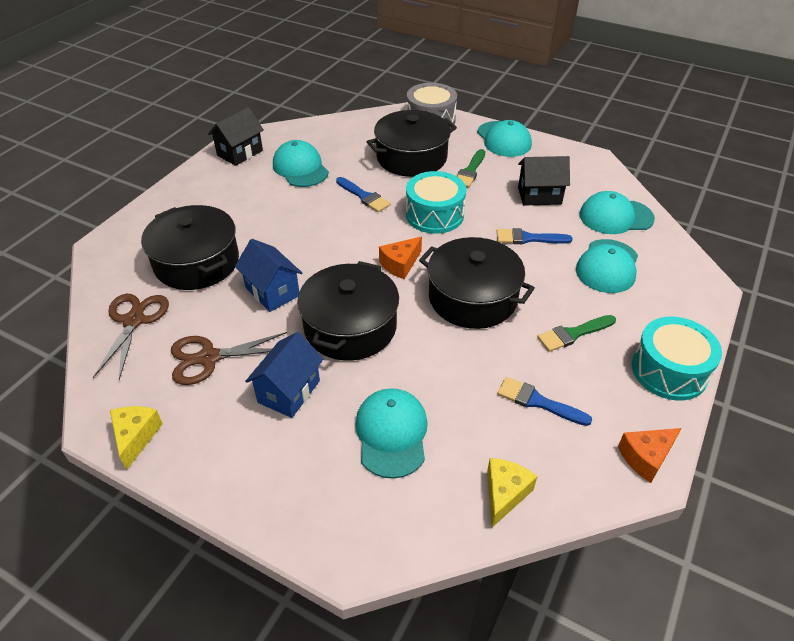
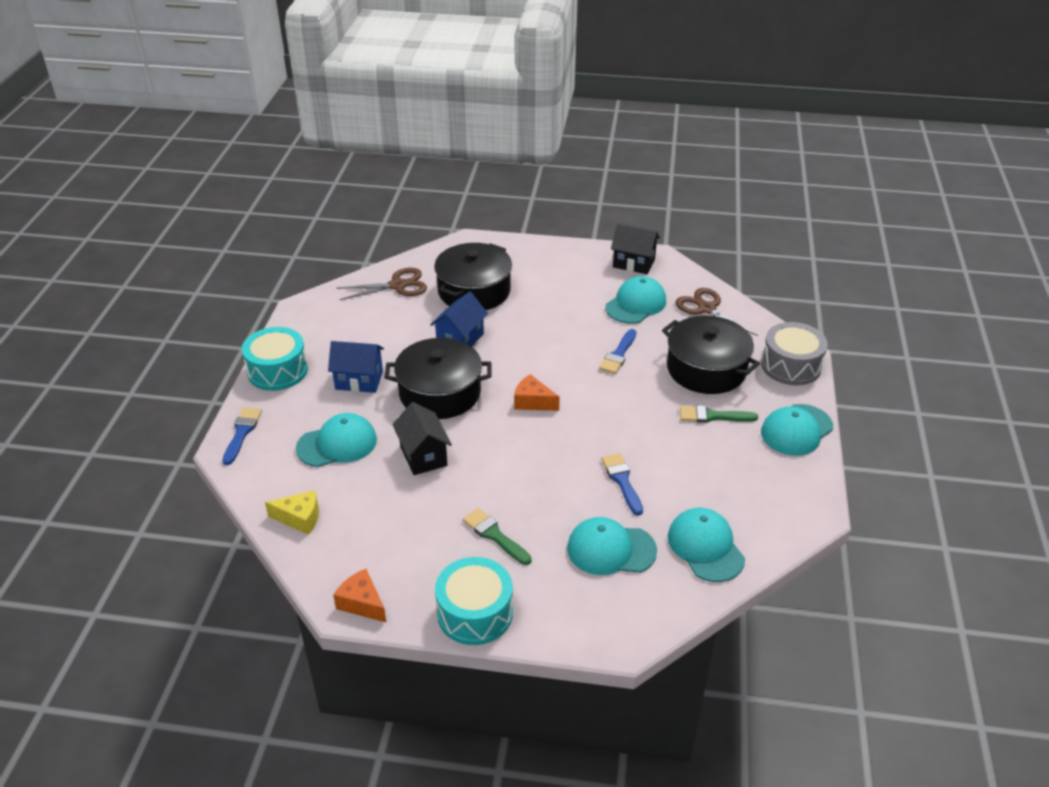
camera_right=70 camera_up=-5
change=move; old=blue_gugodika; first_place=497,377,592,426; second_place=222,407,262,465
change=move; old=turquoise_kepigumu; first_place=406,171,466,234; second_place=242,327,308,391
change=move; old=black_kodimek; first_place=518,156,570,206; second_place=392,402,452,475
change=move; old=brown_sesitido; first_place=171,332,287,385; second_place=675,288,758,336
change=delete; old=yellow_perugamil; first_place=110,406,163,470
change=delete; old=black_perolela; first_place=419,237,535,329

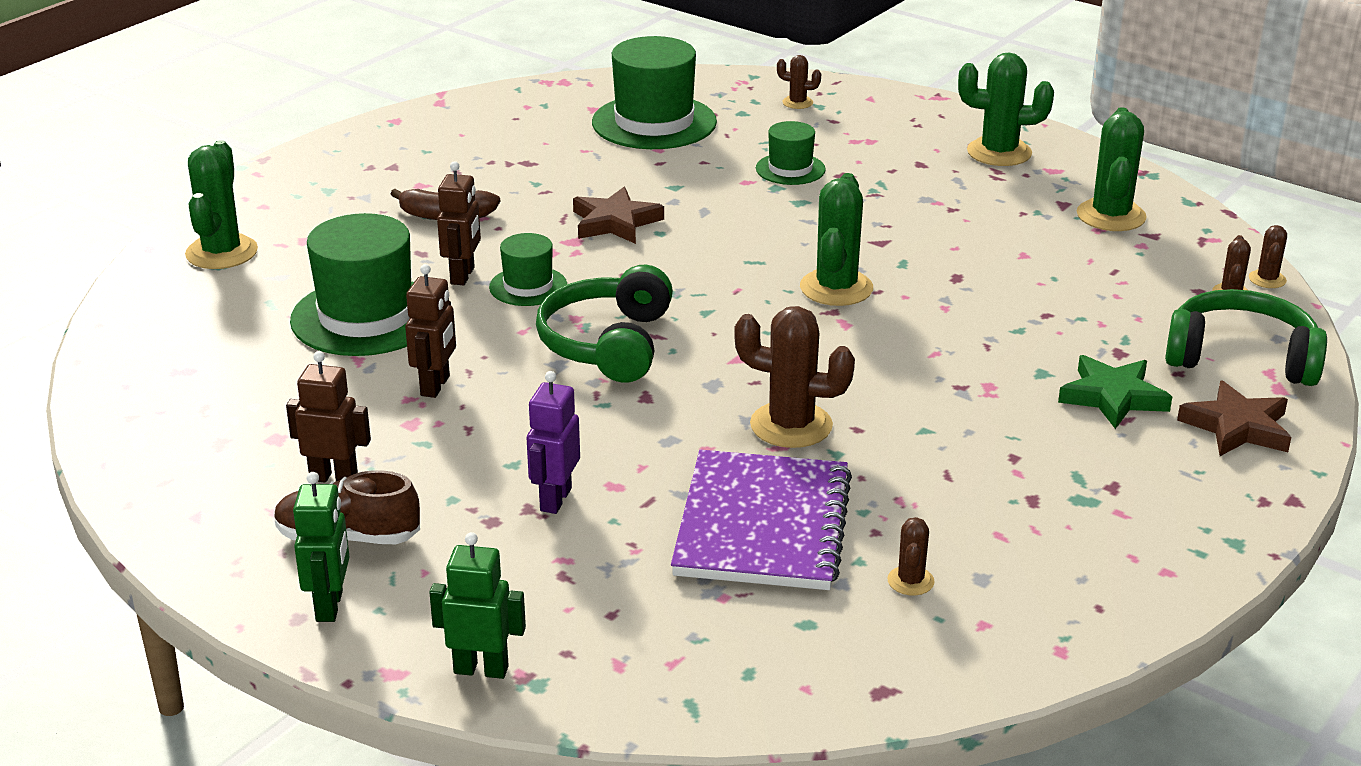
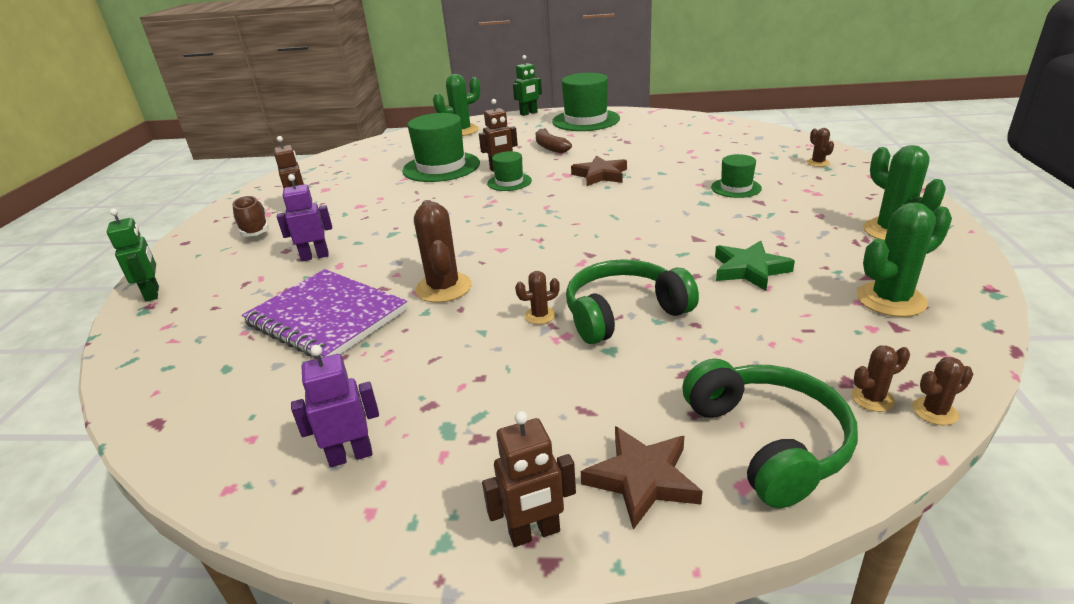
camera_right=60 camera_up=0
change=rotate; old=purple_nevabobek; first_place=671,450,852,590; second_place=242,269,407,359; degrees=60
change=insert; new=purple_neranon; second_place=291,345,379,467
change=move; old=brown_neranon; first_place=405,264,456,398; second_place=482,411,576,547
change=move; old=green_neranon; first_place=293,472,350,622; second_place=513,55,542,116
change=move; old=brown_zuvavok; first_place=887,517,935,595; second_place=515,271,560,324
change=move; old=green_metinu; first_place=592,36,717,149; second_place=552,73,620,131
change=move; old=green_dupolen; first_place=536,265,673,383; second_place=566,259,699,344
change=move; old=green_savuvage; first_place=1058,355,1172,429; second_place=715,241,795,291
change=delete; old=green_zuvavok; first_place=800,173,873,306

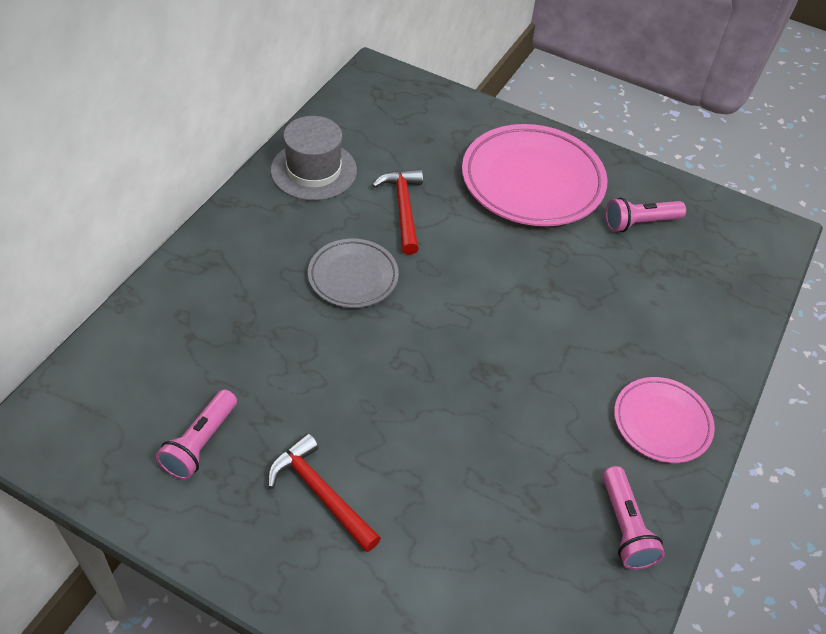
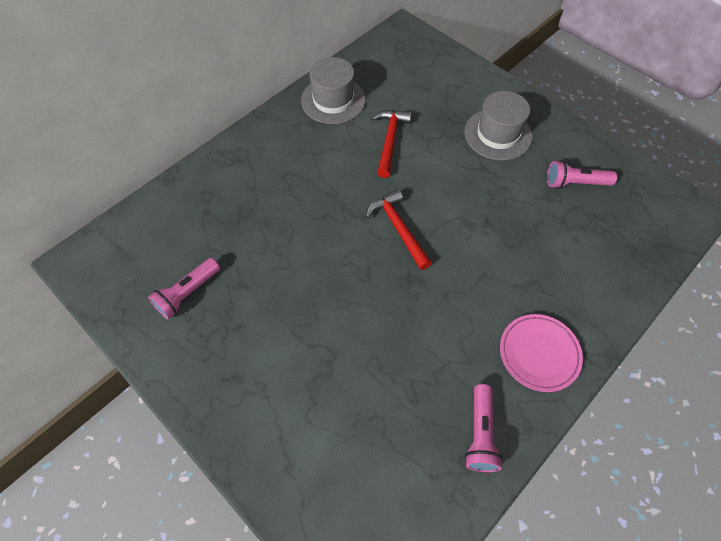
camera_right=20 camera_up=10
change=move; old=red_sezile; first_place=268,433,381,552; second_place=366,189,432,270
change=replace; old=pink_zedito; new=grey_metinu; first_place=462,124,607,226; second_place=464,91,532,160
change=delete; old=grey_zedito; first_place=308,239,399,308

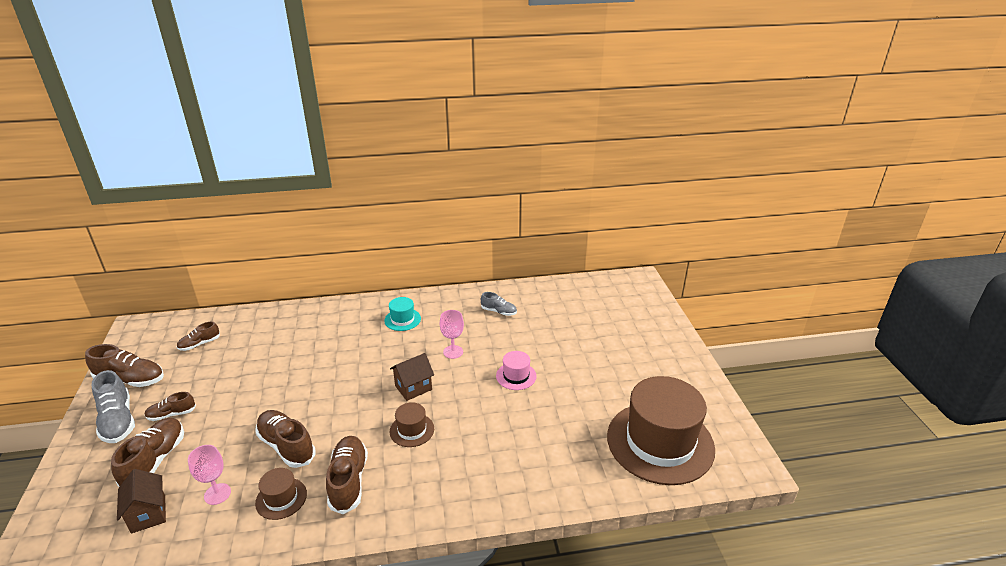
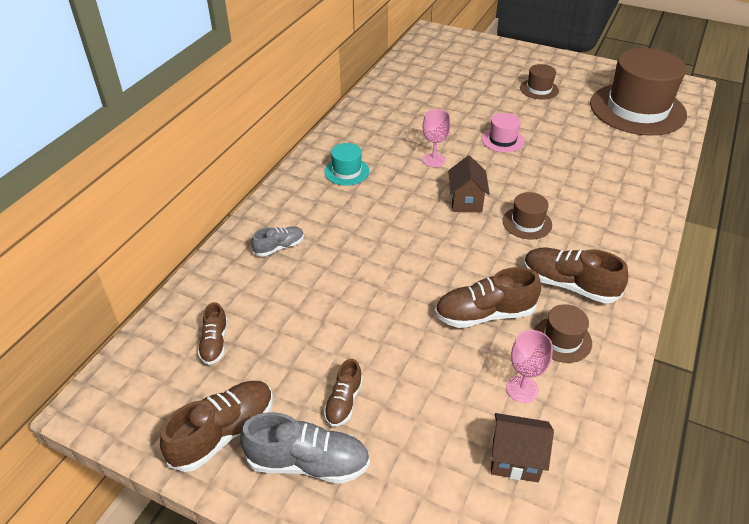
camera_right=-55 camera_up=10
change=move; old=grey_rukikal; first_place=481,292,517,316; second_place=251,226,304,257
change=insert; new=brown_metinu; second_place=520,64,559,100
change=delete; old=brown_rukikal; first_place=111,418,184,487

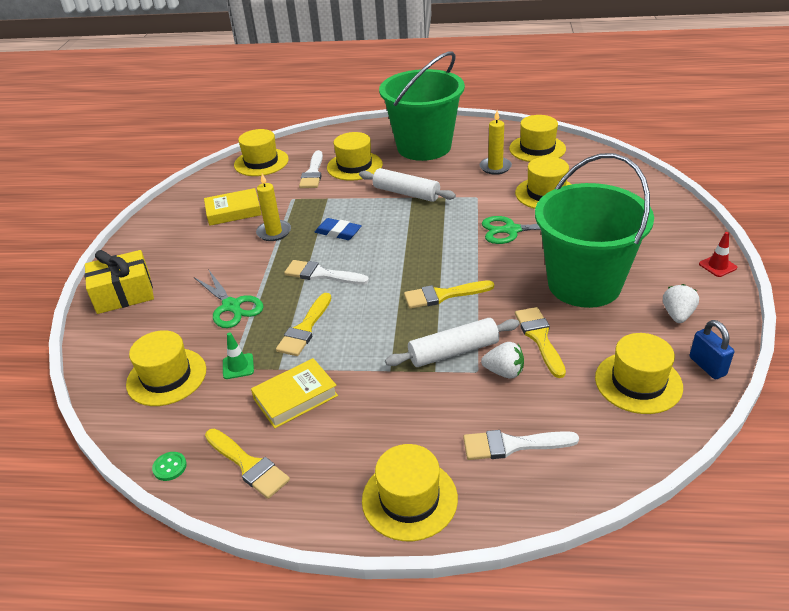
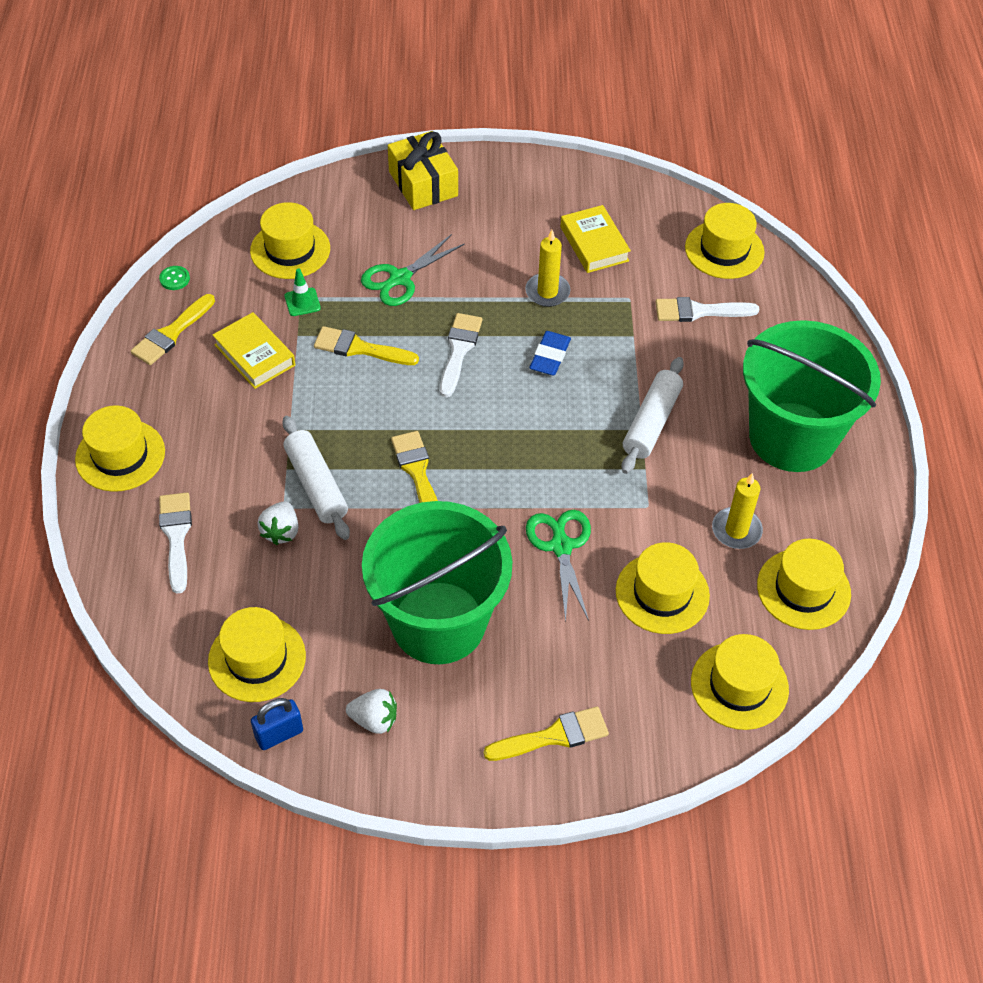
camera_right=80 camera_up=15
change=move; old=yellow_gugodika; first_place=515,307,566,378; second_place=483,706,609,761
change=move; old=yellow_metinu; first_place=327,132,383,181; second_place=691,634,789,730
change=delete; old=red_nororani; first_place=699,232,737,277

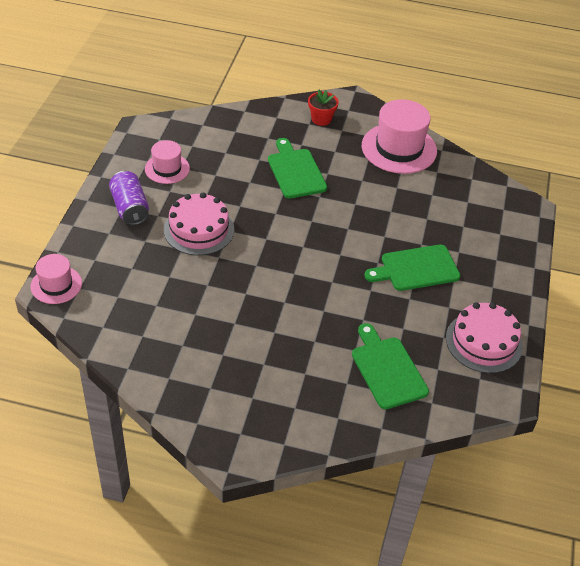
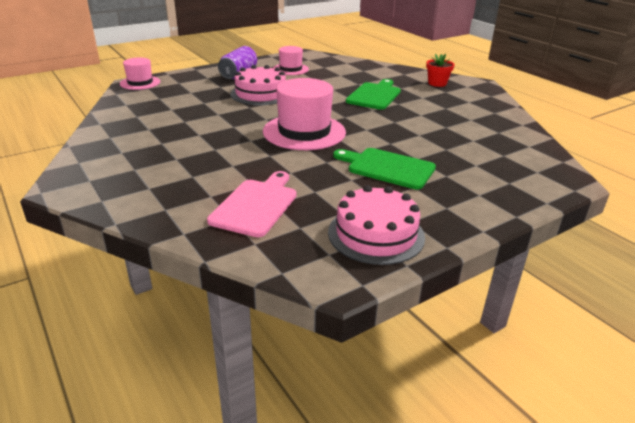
camera_right=45 camera_up=-15
change=recolor; old=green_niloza; new=pink_niloza; first_place=352,323,429,409; second_place=207,171,297,237
change=move; old=pink_metinu; first_place=362,99,437,174; second_place=263,78,346,150

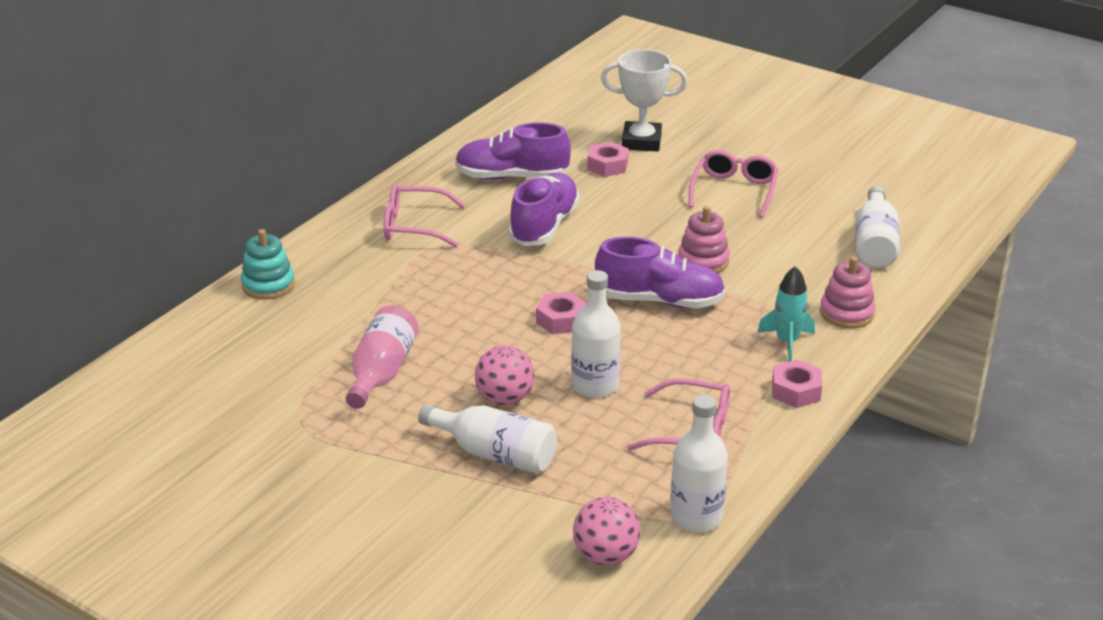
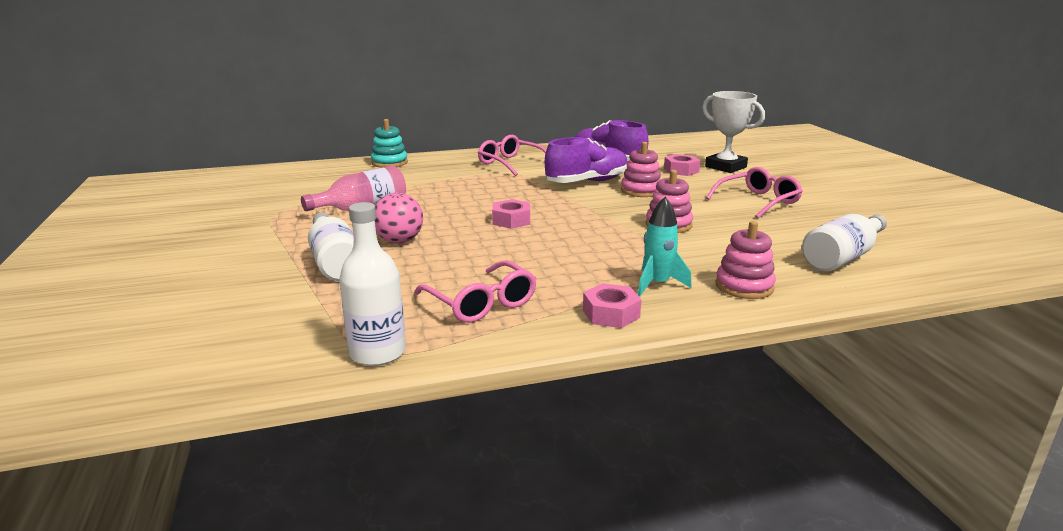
camera_right=40 camera_up=-10
change=insert; new=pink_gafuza; second_place=621,142,661,197
change=delete; old=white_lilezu; first_place=571,270,621,398
change=delete; old=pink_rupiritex; first_place=573,497,641,565
change=delete; old=purple_rukikal; first_place=595,237,725,308

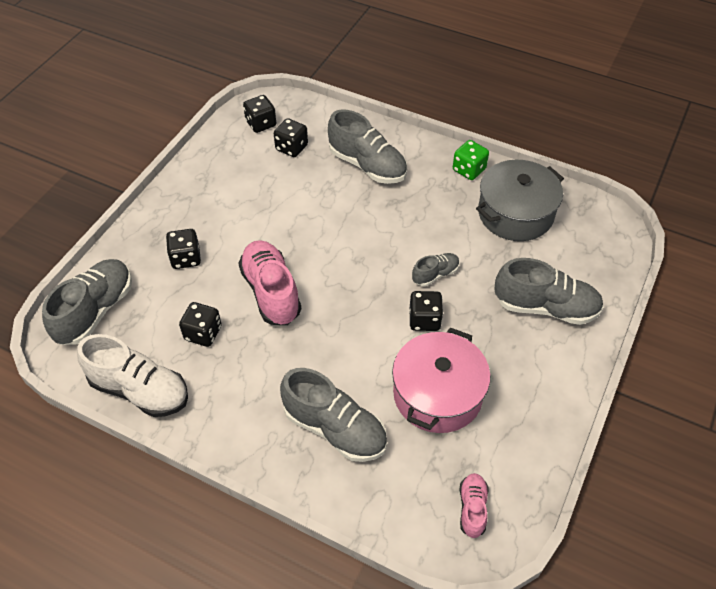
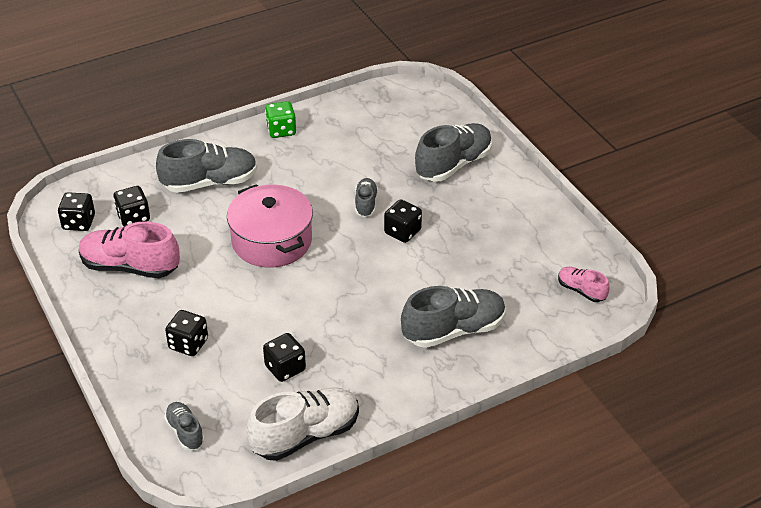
camera_right=-55 camera_up=-10
change=move; old=pink_rukikal; first_place=238,240,301,325; second_place=79,221,180,278
change=resize; old=grey_rukikal; first_place=42,259,132,345; second_place=164,402,205,450; factor=0.53
change=move; old=pink_perolela; first_place=392,327,490,433; second_place=227,184,313,268
change=delete; old=grey_perolela; first_place=476,160,564,241

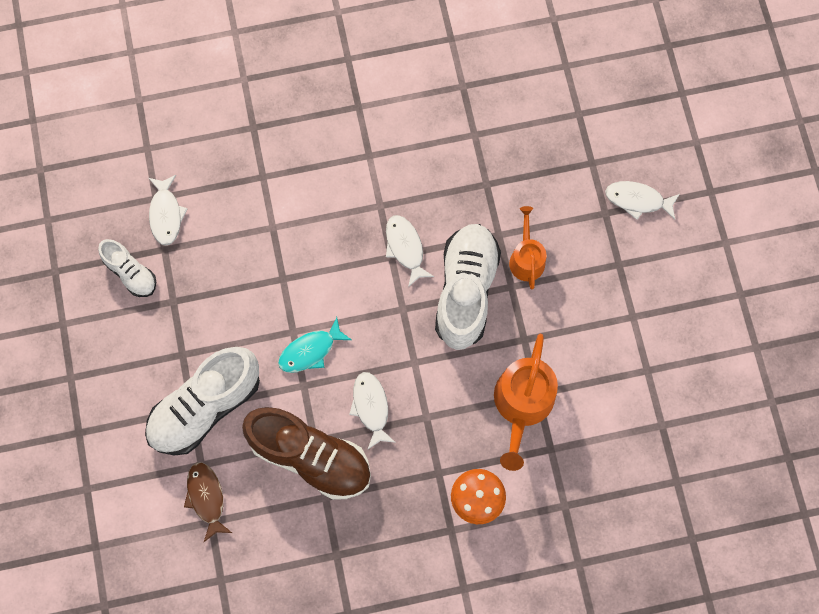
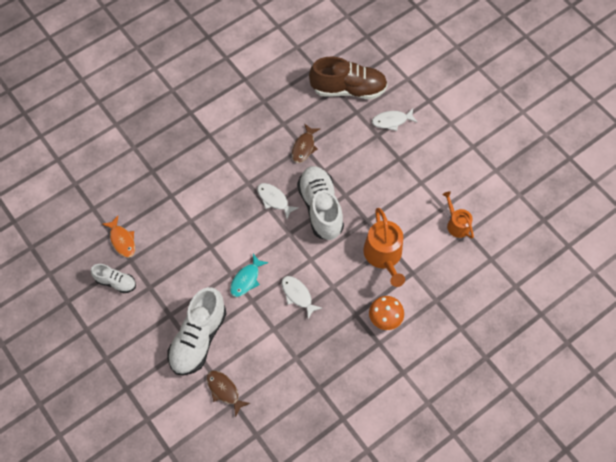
camera_right=-25 camera_up=-10
change=recolor; old=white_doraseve; new=orange_doraseve; first_place=149,175,188,246; second_place=103,216,135,258
change=insert; new=brown_doraseve; second_place=292,123,320,163
change=move; old=brown_rukikal; first_place=242,407,371,500; second_place=309,56,388,99
change=move; old=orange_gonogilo; first_place=509,206,546,289; second_place=443,191,474,239

